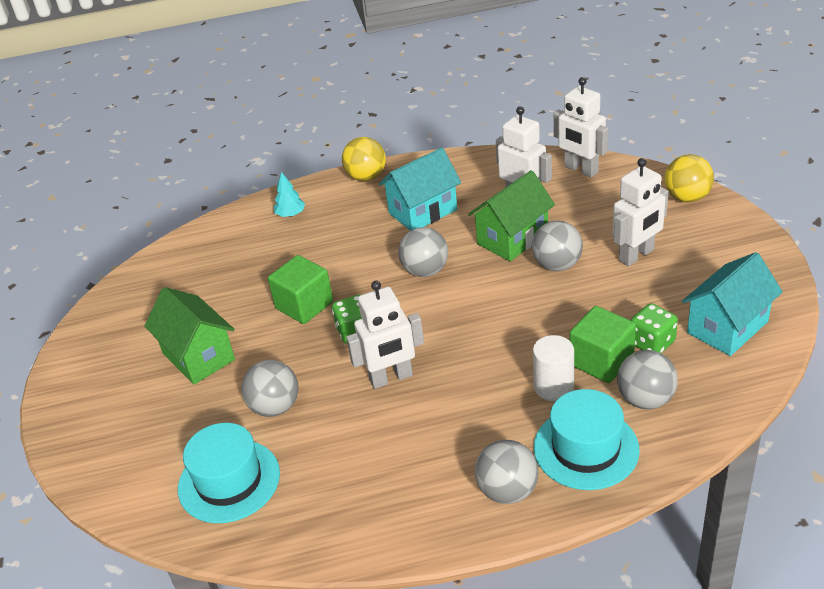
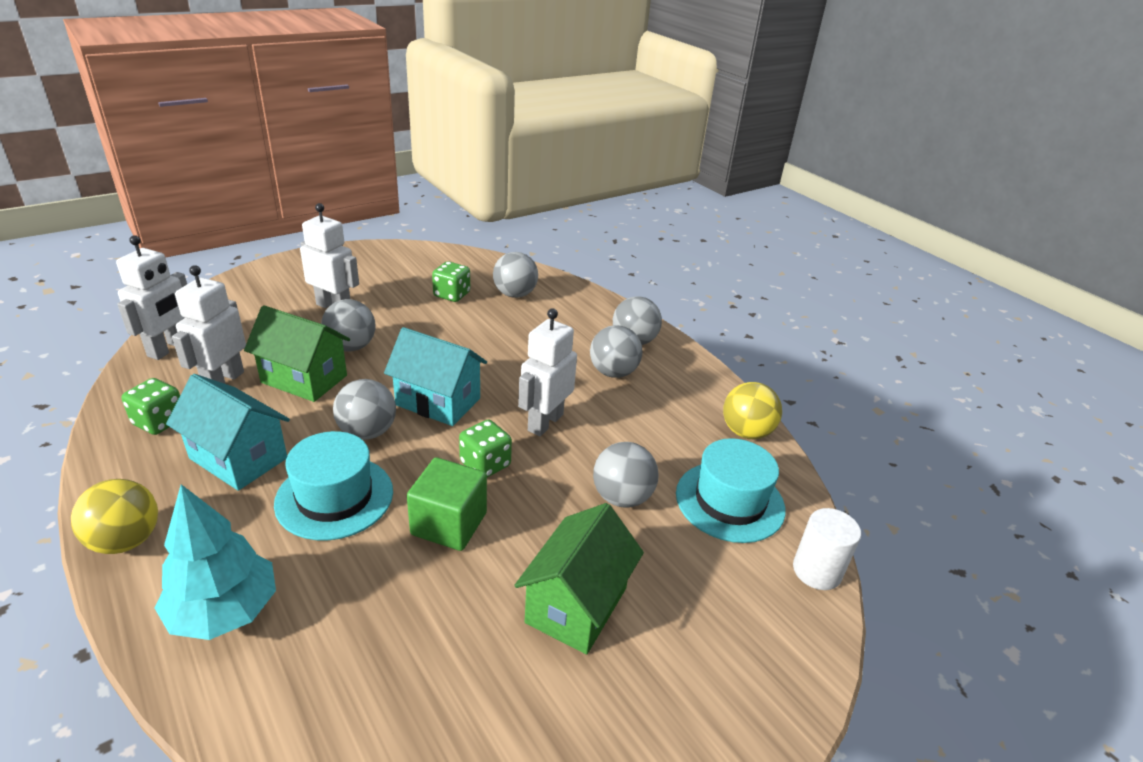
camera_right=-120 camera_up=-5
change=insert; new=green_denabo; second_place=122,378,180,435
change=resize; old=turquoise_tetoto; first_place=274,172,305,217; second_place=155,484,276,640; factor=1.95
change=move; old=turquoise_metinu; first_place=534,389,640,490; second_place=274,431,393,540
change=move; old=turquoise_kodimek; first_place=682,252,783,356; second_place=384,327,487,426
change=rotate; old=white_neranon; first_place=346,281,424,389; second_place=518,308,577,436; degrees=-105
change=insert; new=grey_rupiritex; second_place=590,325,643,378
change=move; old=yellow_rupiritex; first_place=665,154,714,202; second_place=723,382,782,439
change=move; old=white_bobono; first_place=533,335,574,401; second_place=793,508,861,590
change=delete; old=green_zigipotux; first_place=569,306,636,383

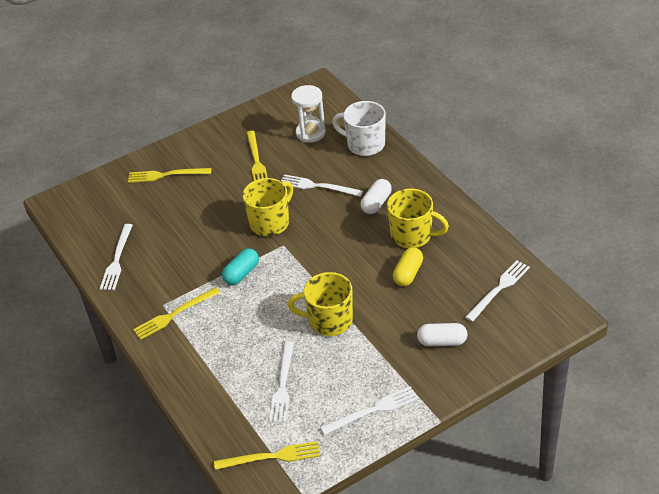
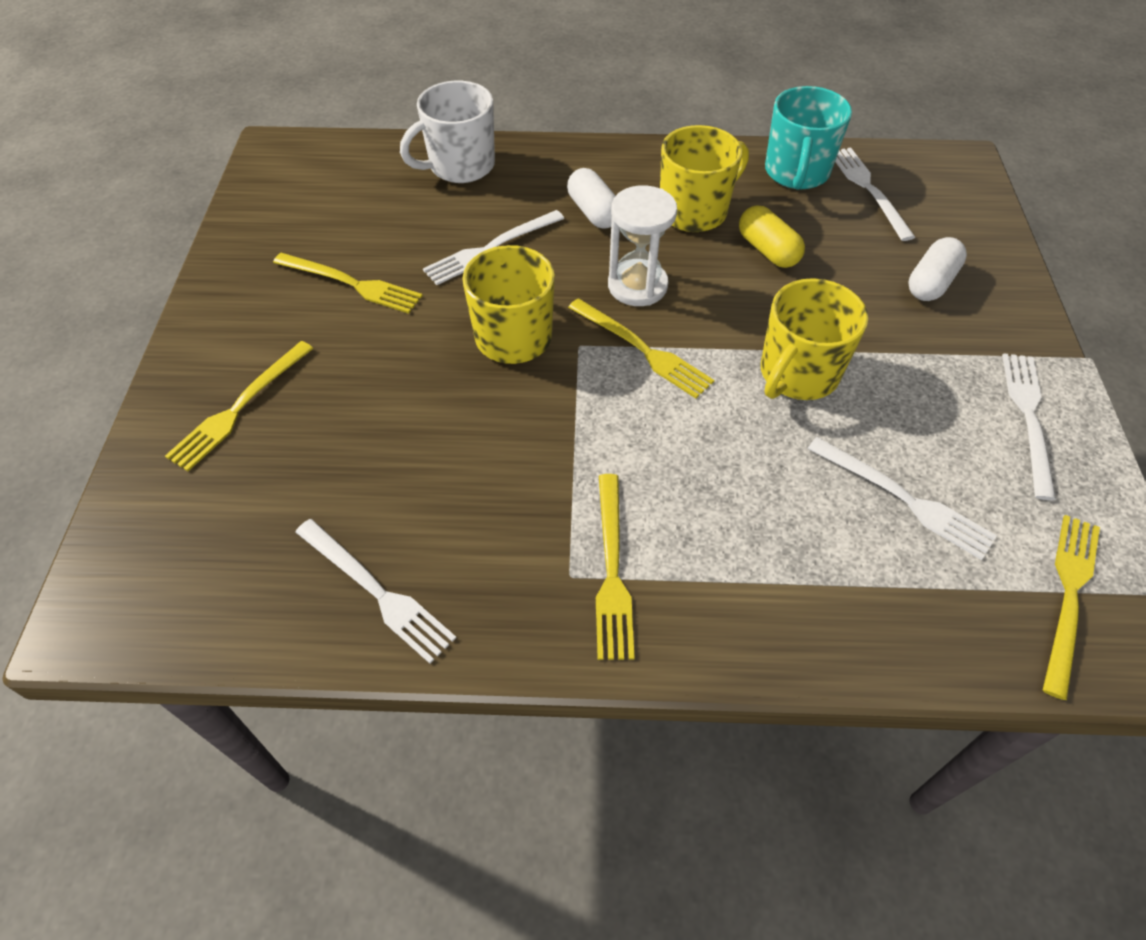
camera_right=-60 camera_up=10
change=insert; new=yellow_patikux; second_place=568,298,714,399
change=move; old=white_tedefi; first_place=291,85,326,143; second_place=608,185,677,306
change=insert; new=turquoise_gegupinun; second_place=765,86,852,190
change=delete; old=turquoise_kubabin; first_place=222,248,259,285

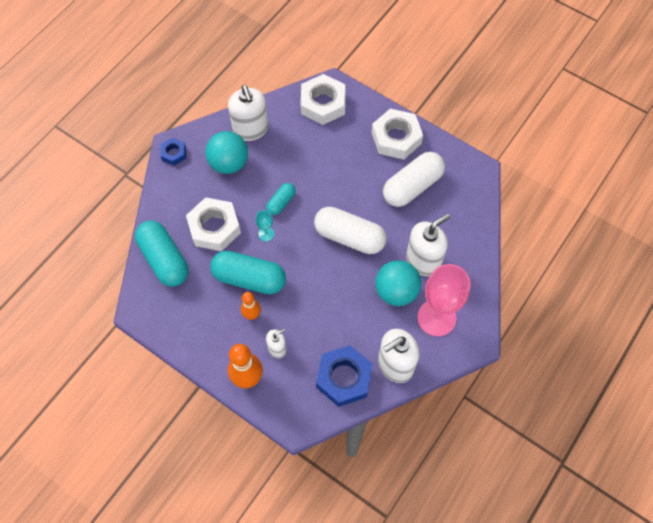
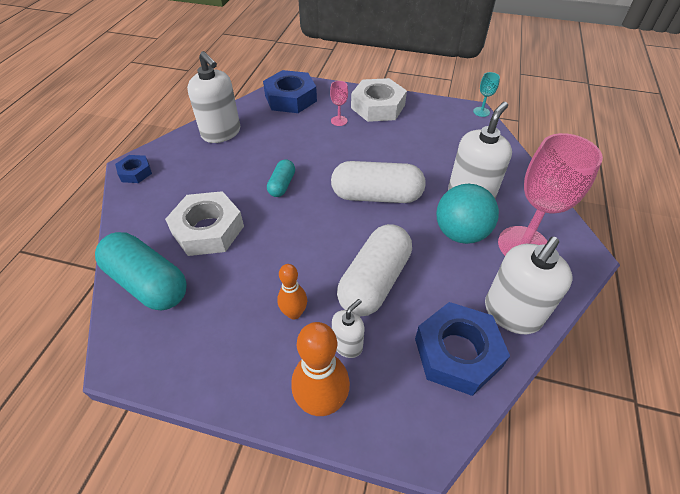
camera_right=-20 camera_up=-15
change=recolor; old=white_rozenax; new=blue_rozenax; first_place=301,74,345,125; second_place=263,70,317,113
change=insert; new=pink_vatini; second_place=330,81,348,126
change=move; old=white_kubabin; first_place=383,152,445,207; second_place=337,224,412,317
change=move; old=turquoise_vatini; first_place=256,210,274,241; second_place=473,72,500,117
change=delete; old=turquoise_rupiritex; first_place=205,131,248,174
change=delete; old=turquoise_kubabin; first_place=210,251,286,295

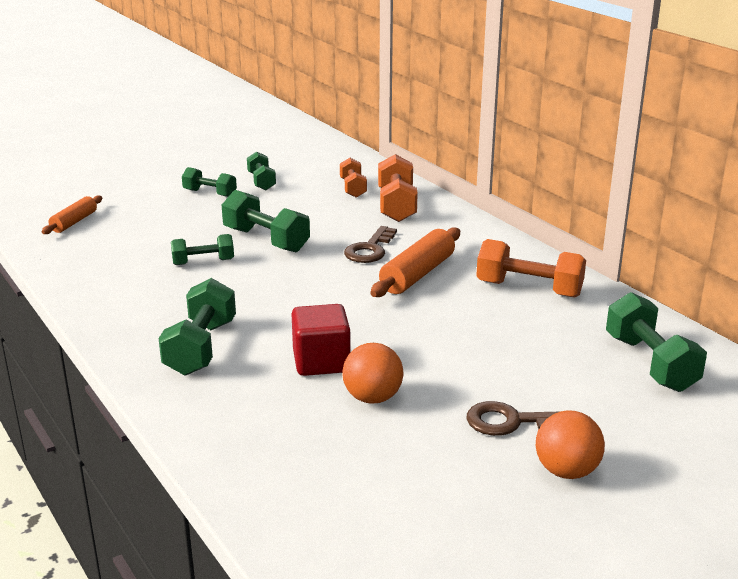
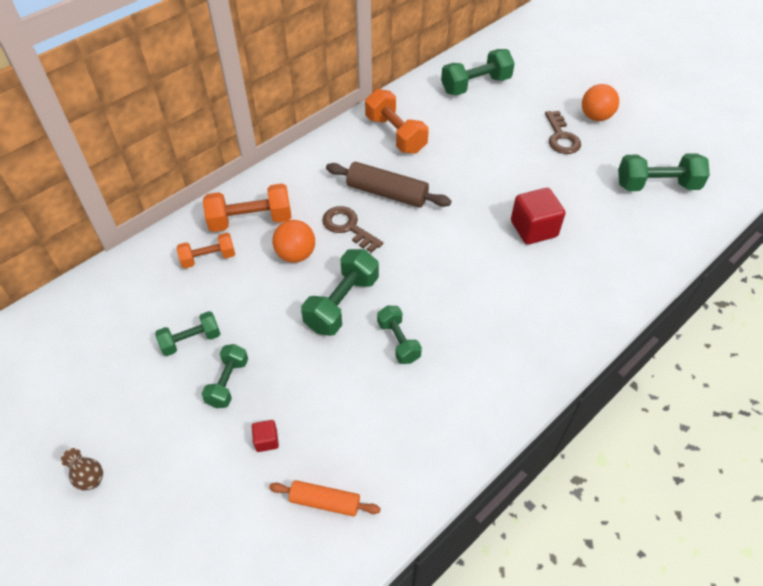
camera_right=-100 camera_up=25
change=insert; new=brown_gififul; second_place=61,448,103,491
change=insert; new=red_zigipotux; second_place=252,420,279,452
change=move; old=orange_rupiritex; first_place=342,343,403,404; second_place=272,220,315,263
change=rotate; old=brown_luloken; first_place=344,226,397,263; second_place=322,206,383,253; degrees=-150
change=recolor; old=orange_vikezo; new=brown_vikezo; first_place=370,227,460,297; second_place=326,162,451,208
change=rotate; old=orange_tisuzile; first_place=476,239,586,298; second_place=365,89,429,154; degrees=-45
change=move; old=green_tisuzile; first_place=158,278,236,376; second_place=618,153,710,191

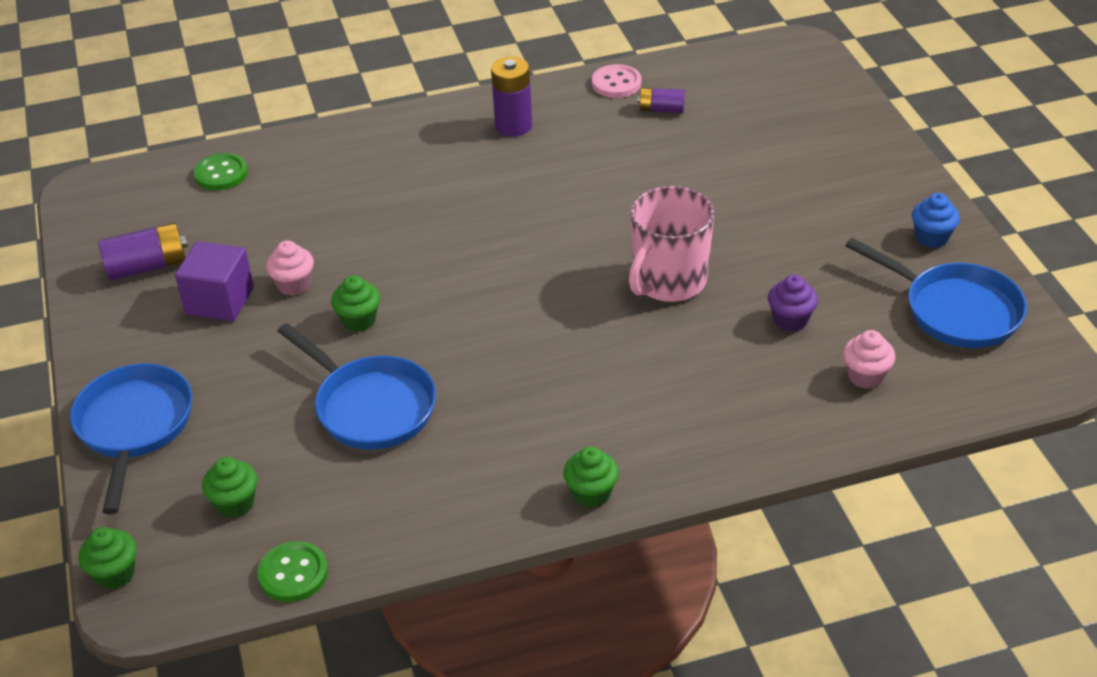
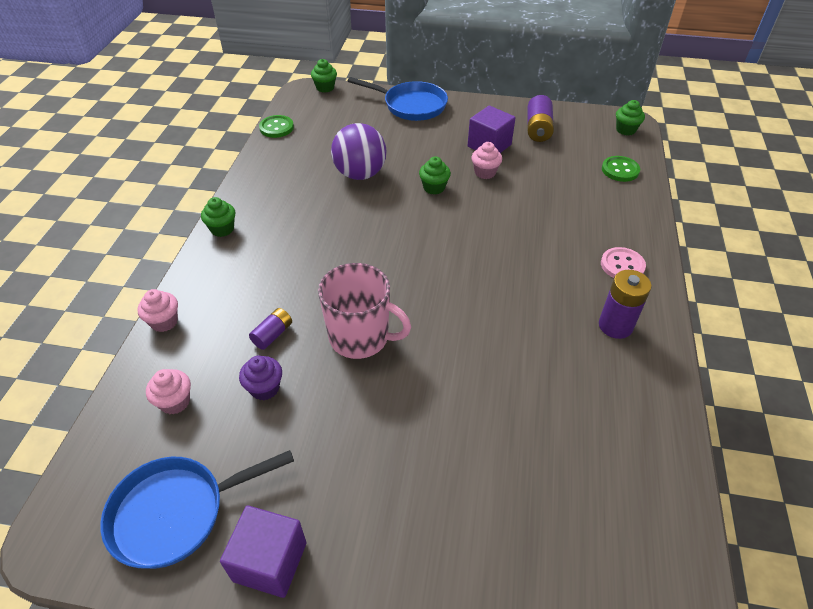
camera_right=115 camera_up=5
change=insert; new=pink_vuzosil; second_place=137,289,178,332
change=replace; old=blue_vuzosil; new=purple_zigipotux; first_place=912,193,960,248; second_place=220,505,306,598
change=move; old=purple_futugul; first_place=638,88,685,113; second_place=249,308,292,350
change=rotate; old=pink_gegupinun; first_place=629,186,714,302; second_place=318,263,411,359; degrees=135
change=replace; old=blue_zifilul; new=purple_rupiritex; first_place=277,323,436,450; second_place=331,123,386,180
change=move; old=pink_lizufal; first_place=592,64,641,98; second_place=601,247,646,278
change=move; old=green_vuzosil; first_place=202,457,258,518; second_place=616,100,645,136

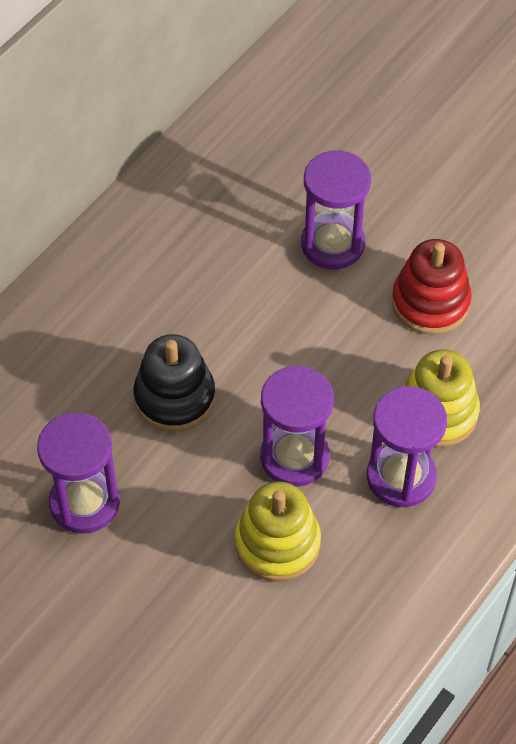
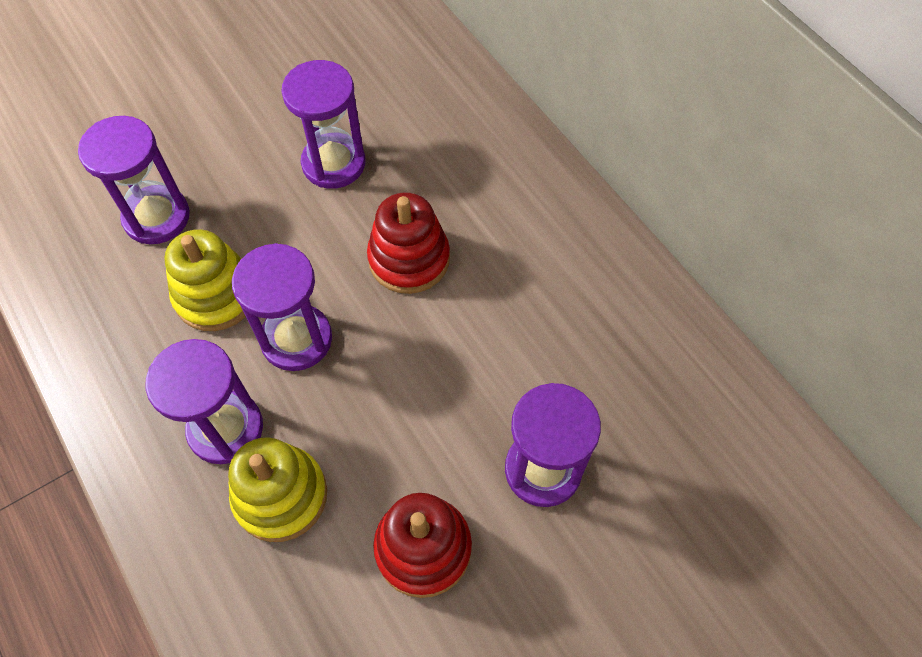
camera_right=110 camera_up=5
change=insert; new=purple_tedefi; second_place=78,116,190,244
change=recolor; old=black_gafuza; new=red_gafuza; first_place=133,334,215,432; second_place=367,192,450,294

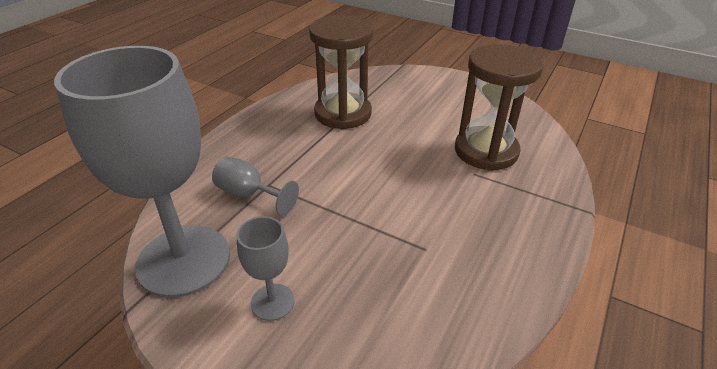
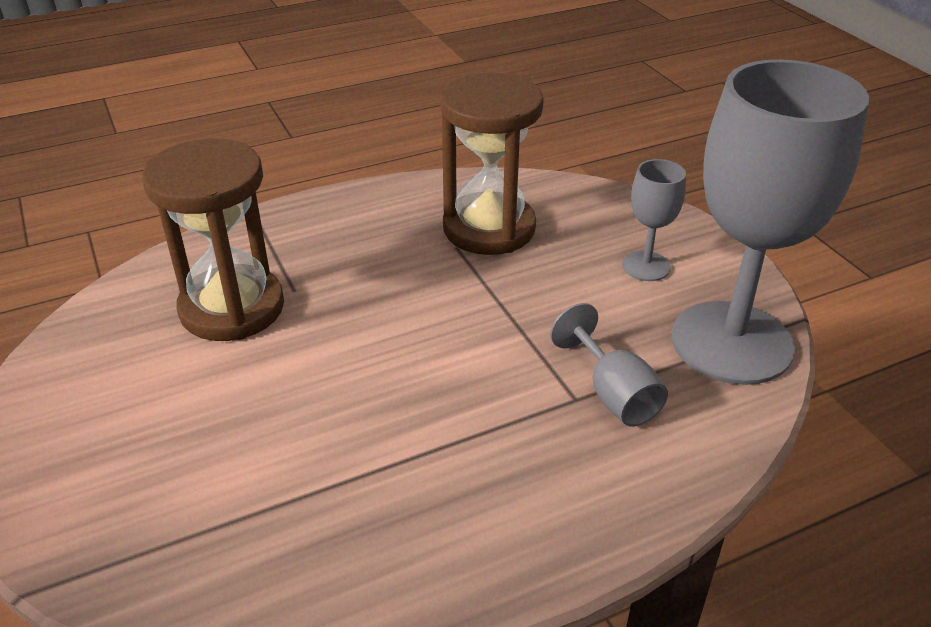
camera_right=-145 camera_up=0
change=move; old=brown_tedefi; first_place=309,15,374,130; second_place=440,73,544,255

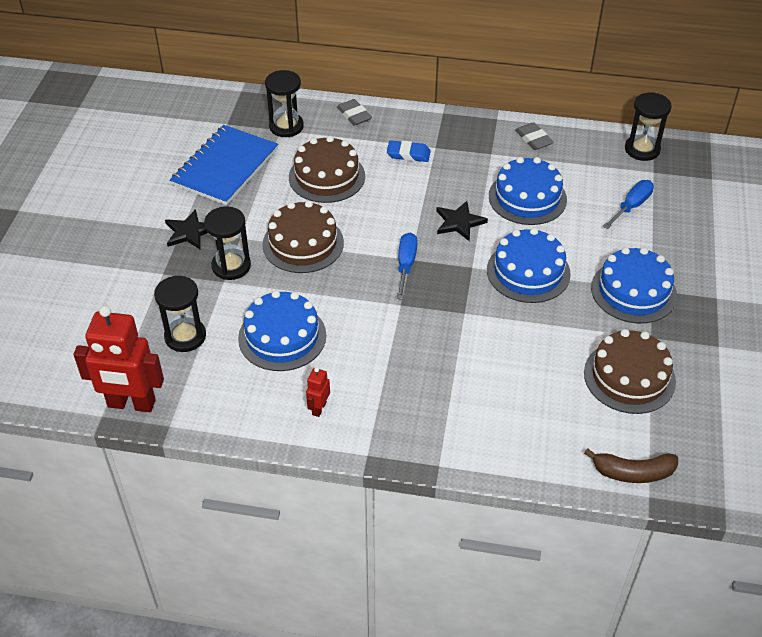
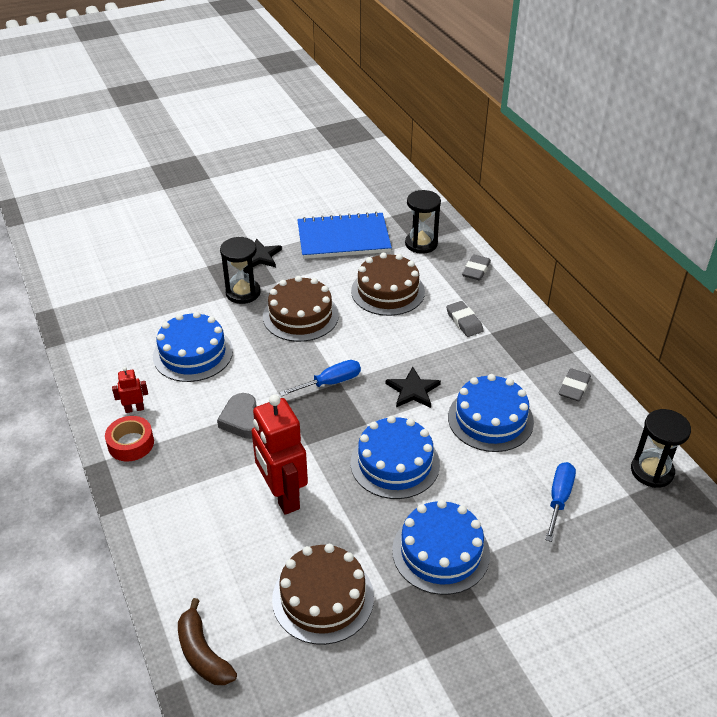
camera_right=55 camera_up=-5
change=insert; new=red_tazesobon; second_place=105,416,154,462
change=insert; new=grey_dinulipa; second_place=217,393,257,439
change=move; old=red_neranon; first_place=74,306,164,412; second_place=252,395,308,515
change=recolor; old=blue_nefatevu; new=grey_nefatevu; first_place=387,140,431,162; second_place=446,301,484,337
change=rotate; old=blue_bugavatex; first_place=603,180,654,229; second_place=545,462,576,542; degrees=-75
change=delete; old=black_tedefi; first_place=154,276,206,352

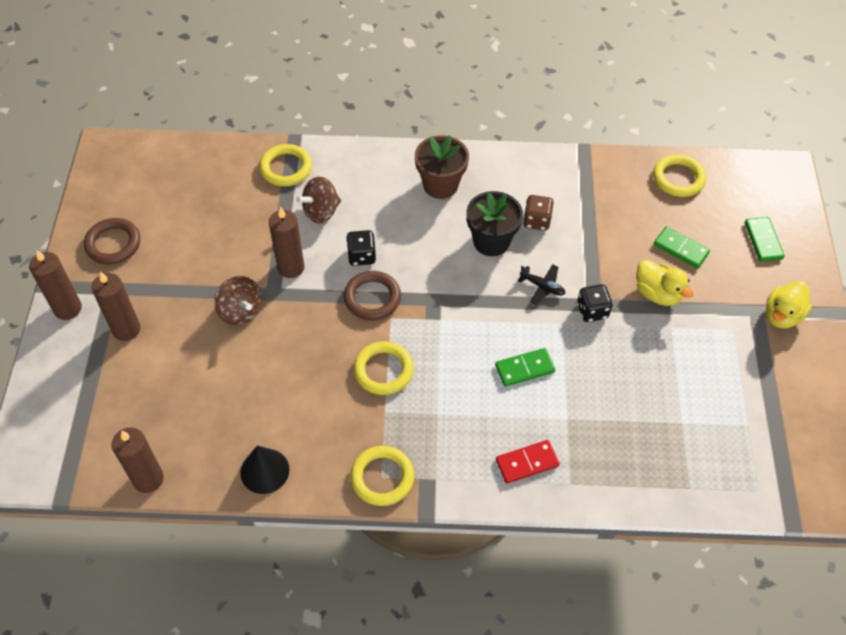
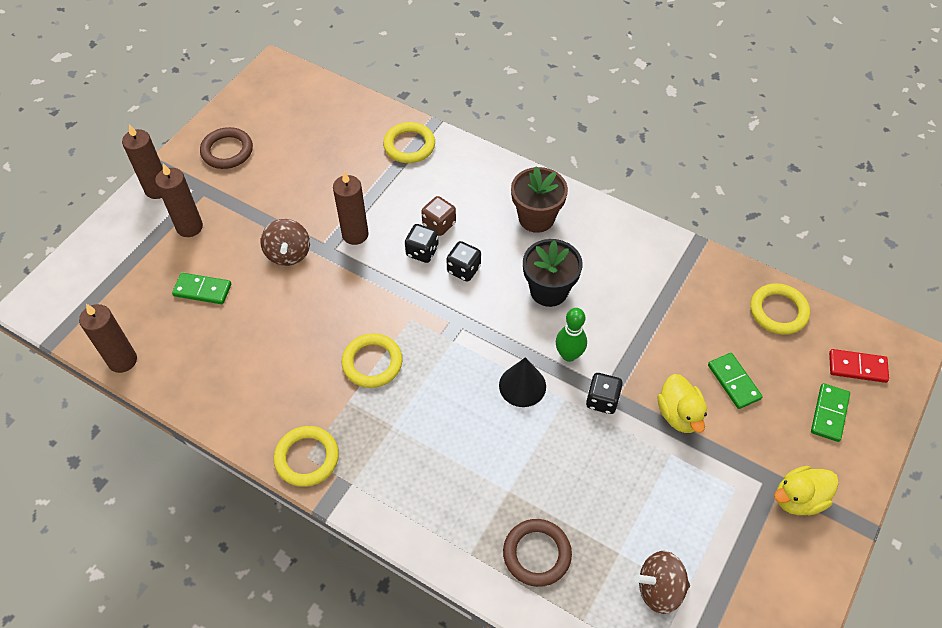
camera_right=30 camera_up=0
change=move; old=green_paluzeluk; first_place=495,348,555,386; second_place=172,273,231,304
change=move; old=brown_denabo; first_place=523,195,554,231; second_place=421,196,456,236
change=insert; new=black_denabo; second_place=446,241,481,282
change=move; old=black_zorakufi; first_place=240,446,289,494; second_place=499,357,546,407
change=move; old=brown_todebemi; first_place=344,271,401,320; second_place=503,519,572,587
change=replace; old=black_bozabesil; new=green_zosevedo; first_place=518,264,565,305; second_place=556,308,587,362
change=move; old=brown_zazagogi; first_place=296,176,341,224; second_place=634,551,690,614
change=move; old=red_paluzeluk; first_place=496,440,559,483; second_place=829,349,889,383

